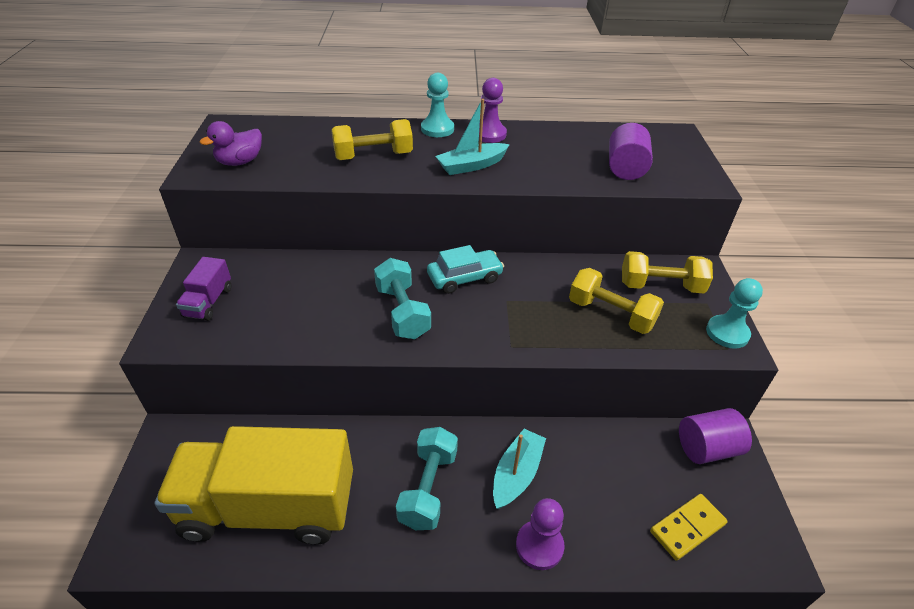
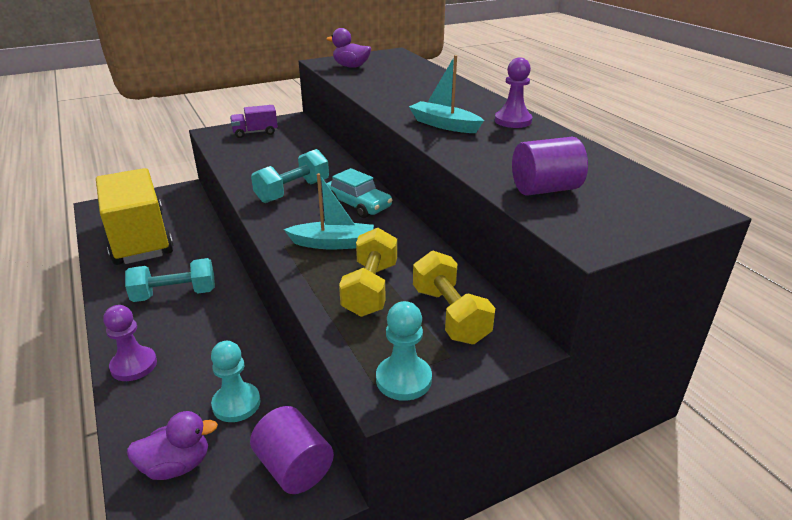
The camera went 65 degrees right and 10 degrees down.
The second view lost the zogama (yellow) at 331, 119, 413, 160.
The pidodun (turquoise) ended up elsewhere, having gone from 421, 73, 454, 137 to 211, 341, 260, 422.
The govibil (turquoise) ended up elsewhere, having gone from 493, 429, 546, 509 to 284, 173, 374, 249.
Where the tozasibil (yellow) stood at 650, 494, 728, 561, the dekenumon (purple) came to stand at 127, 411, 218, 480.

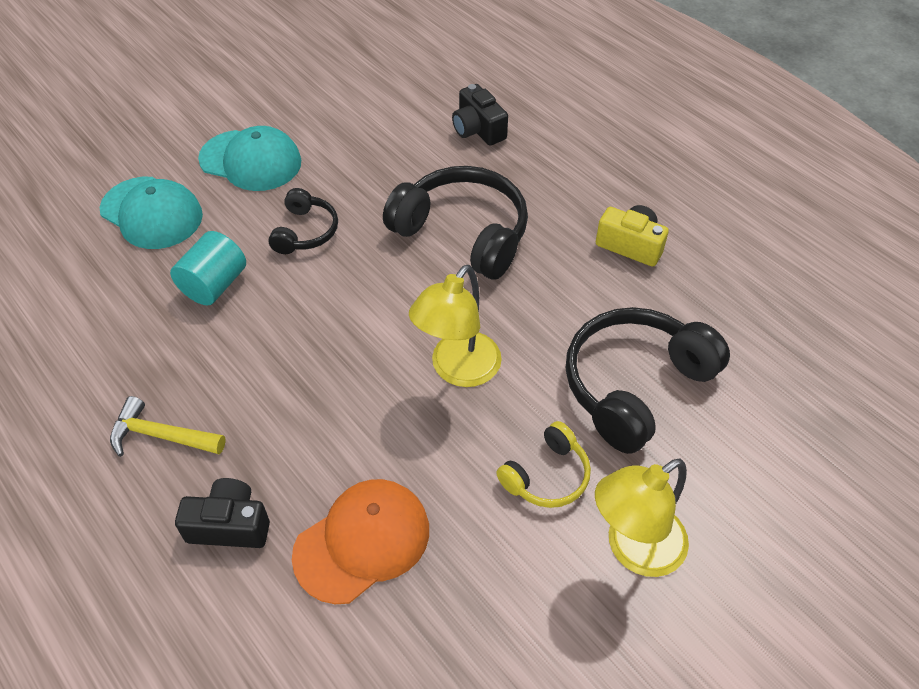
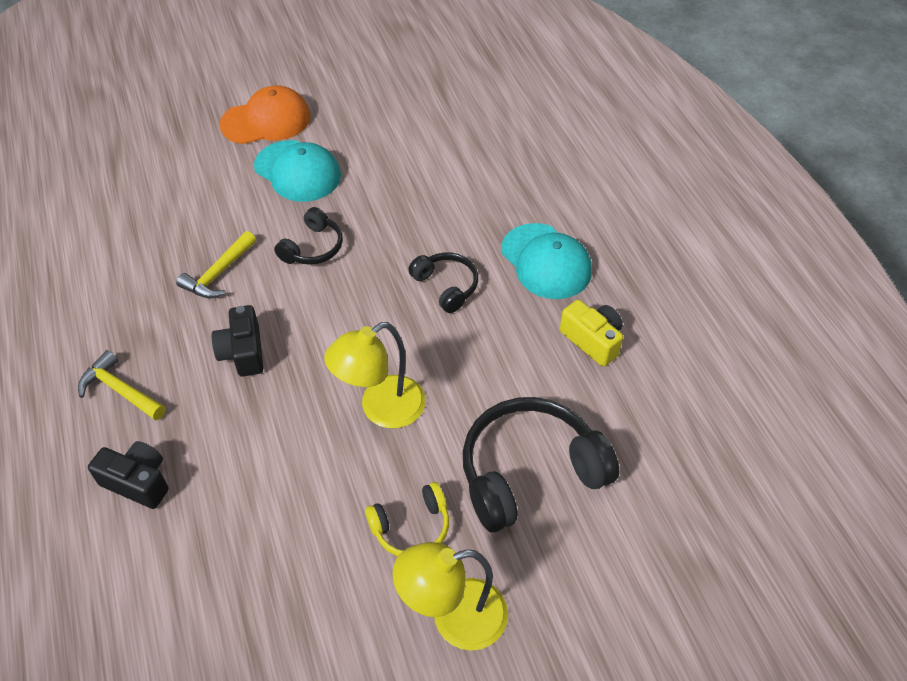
The camera went 20 degrees right and 0 degrees up.
The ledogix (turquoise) ended up elsewhere, having gone from 100, 177, 203, 249 to 501, 223, 592, 299.
Where the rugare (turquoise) stood at 170, 231, 246, 305, the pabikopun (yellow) came to stand at 176, 231, 256, 299.
The ledogix (orange) ended up elsewhere, having gone from 292, 479, 429, 604 to 220, 85, 311, 144.
The size of the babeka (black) at 383, 166, 528, 280 changed by a factor of 0.54.
The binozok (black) ended up elsewhere, having gone from 452, 84, 508, 146 to 212, 305, 263, 377.

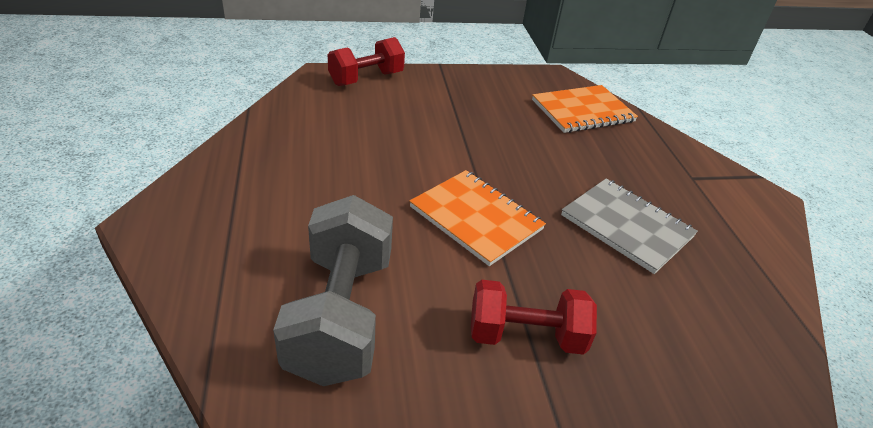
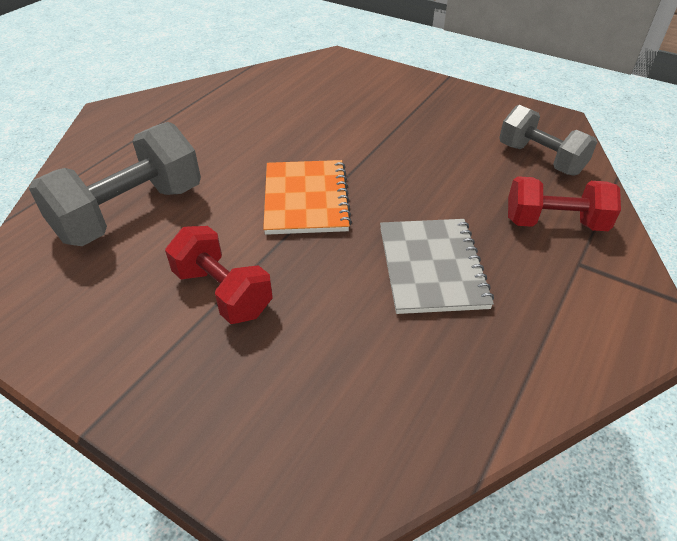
The camera went 45 degrees right and 5 degrees up.
The zogama (red) ended up elsewhere, having gone from 328, 37, 405, 86 to 508, 176, 621, 231.
Where the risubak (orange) stood at 532, 85, 638, 133, the zogama (grey) came to stand at 499, 105, 597, 176.

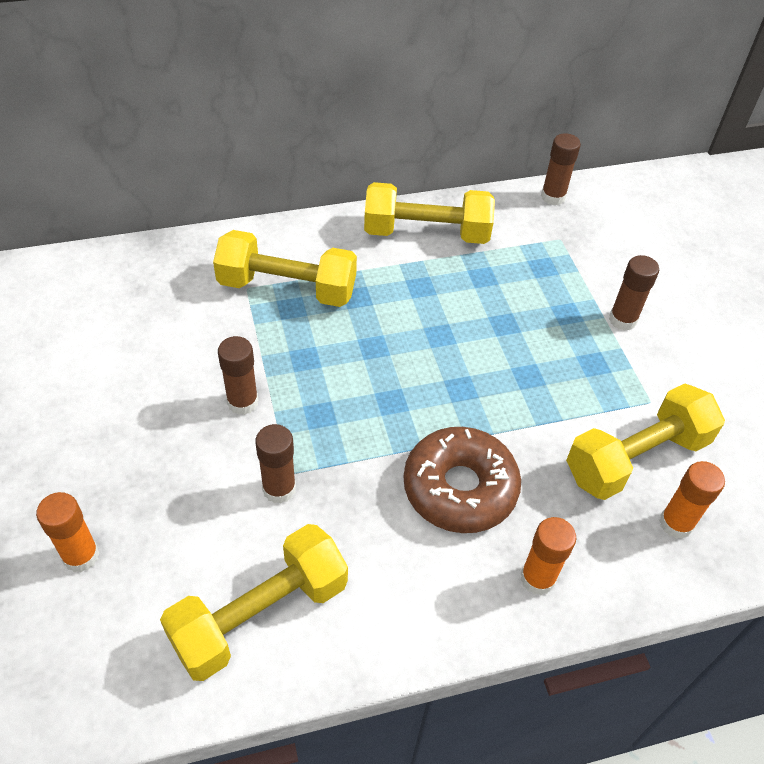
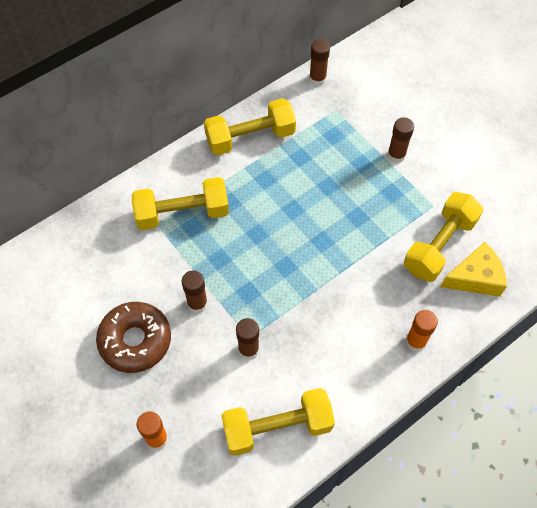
The camera went 20 degrees left and 10 degrees up.
The zogama (yellow) at 160, 524, 348, 681 ended up facing another way, 45 degrees clockwise from before.
The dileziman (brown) ended up elsewhere, having gone from 403, 427, 521, 533 to 96, 302, 171, 373.
Where the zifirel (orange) stood at 659, 461, 725, 539, the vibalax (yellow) came to stand at 440, 242, 507, 297.

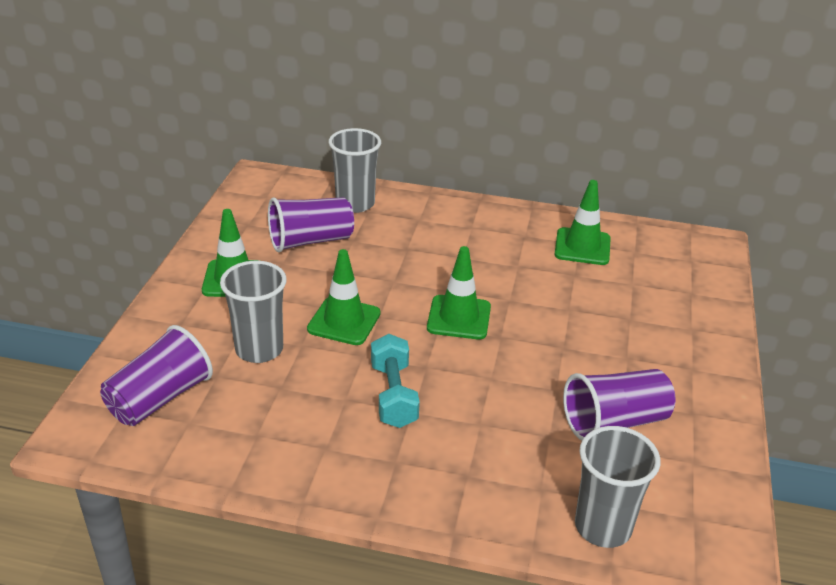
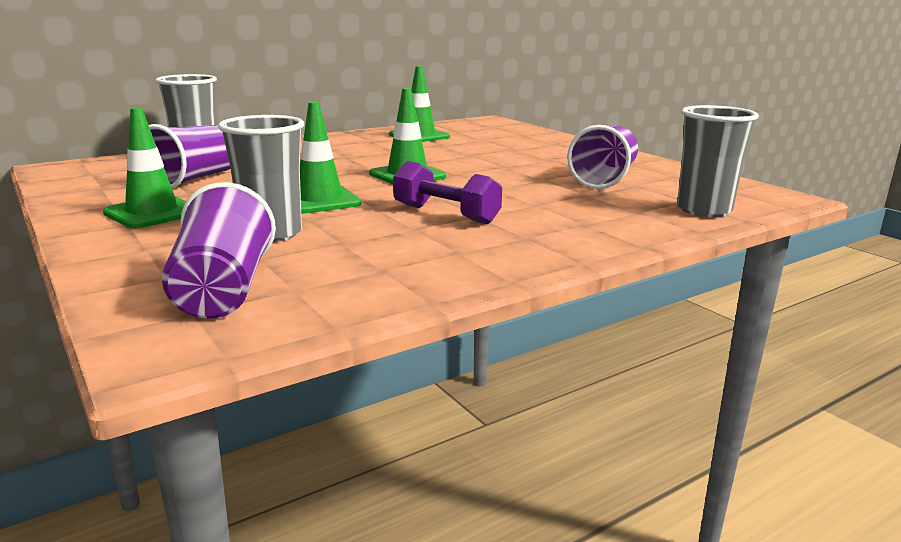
The camera went 45 degrees left and 15 degrees down.
What was the zogama (turquoise) at 371, 334, 420, 428 turned into the zogama (purple) at 393, 161, 502, 224.

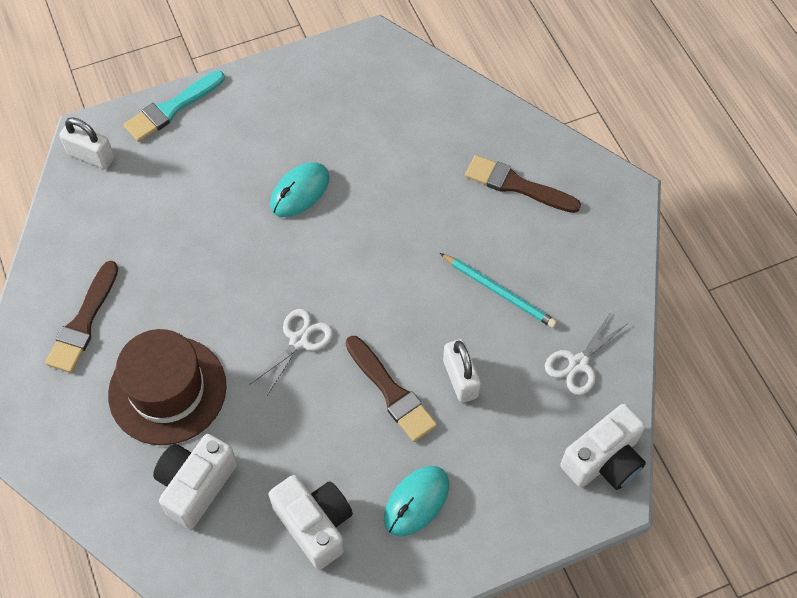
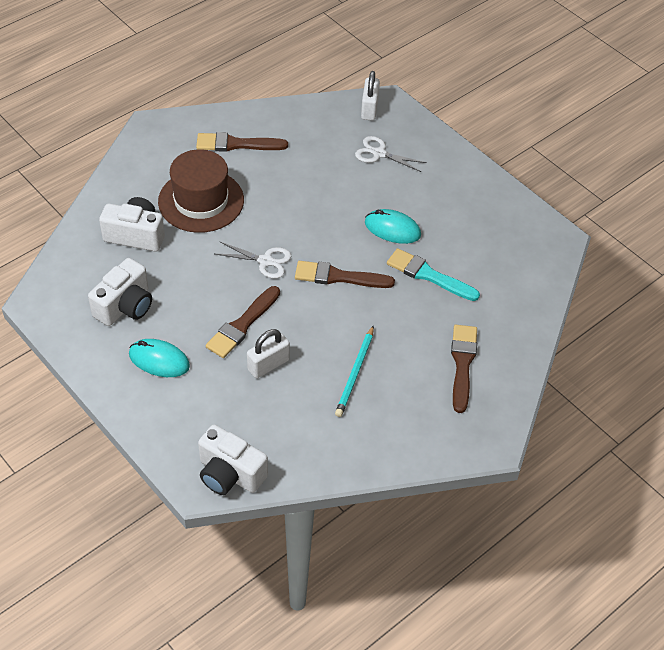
The camera went 70 degrees right and 10 degrees down.
The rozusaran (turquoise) ended up elsewhere, having gone from 123, 70, 225, 142 to 387, 248, 480, 301.
The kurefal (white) ended up elsewhere, having gone from 545, 312, 627, 395 to 355, 136, 427, 172.
The second view gained the rozusaran (brown) at 295, 261, 395, 288.

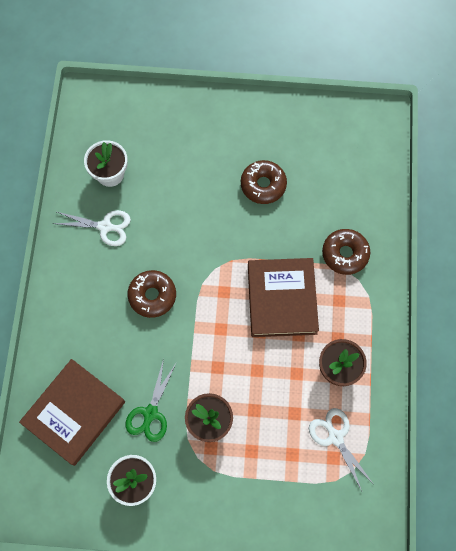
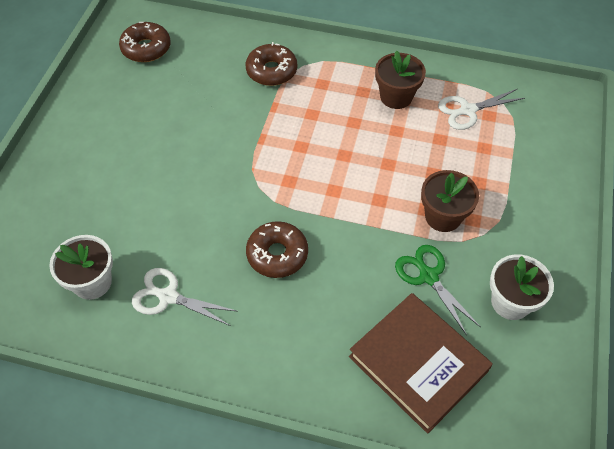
The camera went 80 degrees left and 15 degrees down.
The kurefal (white) at 52, 210, 131, 246 ended up facing another way, 90 degrees counterclockwise from before.
The kurefal (green) at 126, 359, 176, 442 ended up facing another way, 150 degrees counterclockwise from before.
The dileziman (brown) ended up elsewhere, having gone from 241, 160, 287, 204 to 119, 22, 171, 62.
The second view lost the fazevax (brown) at 248, 258, 319, 337.

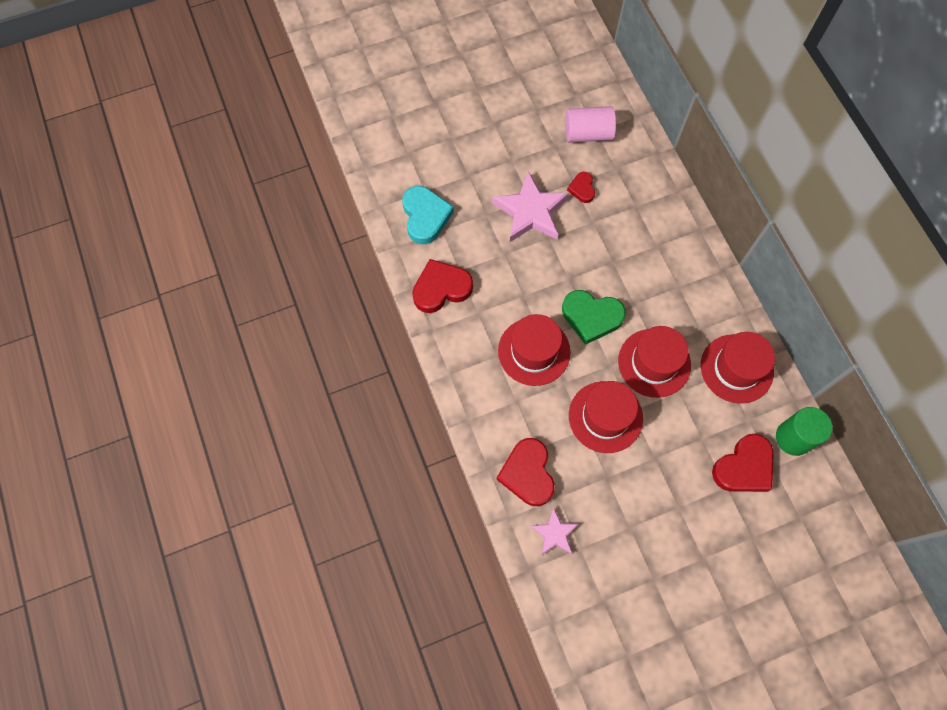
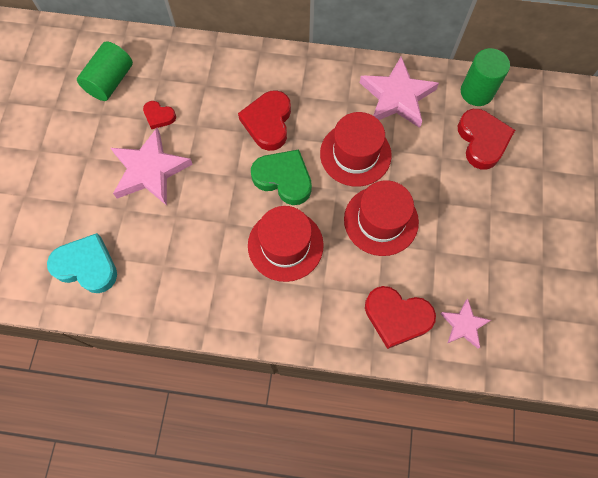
The camera went 60 degrees left and 0 degrees up.
The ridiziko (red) ended up elsewhere, having gone from 412, 259, 473, 313 to 238, 90, 291, 151.
The ridiziko (green) at 562, 290, 626, 345 ended up facing another way, 105 degrees counterclockwise from before.
What was the rugare (pink) at 565, 106, 616, 142 turned into the rugare (green) at 77, 41, 133, 101.
Where the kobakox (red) stood at 701, 332, 775, 404, the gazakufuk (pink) came to stand at 360, 56, 439, 128.

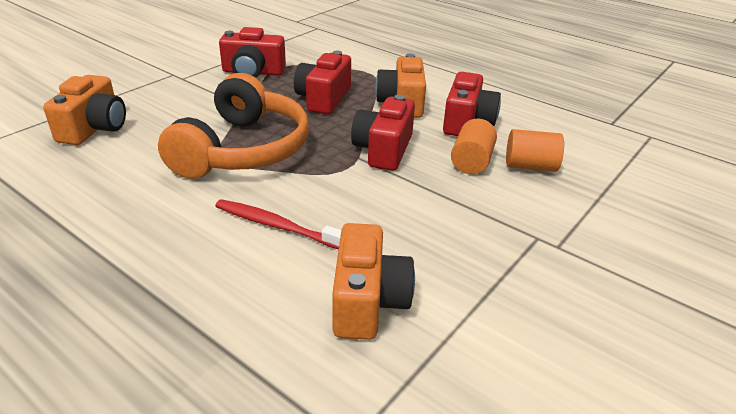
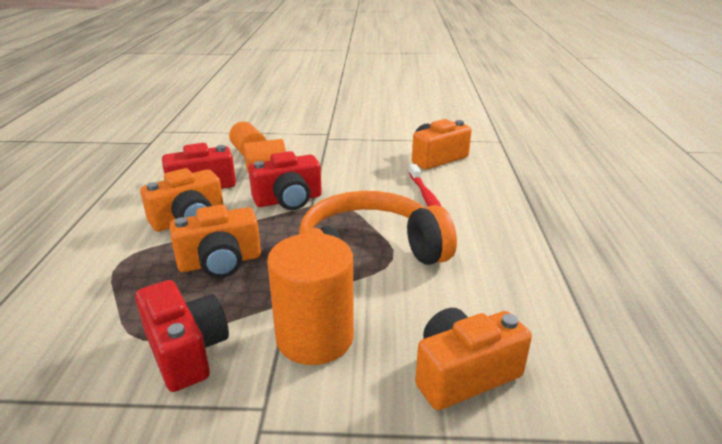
The camera went 125 degrees left and 5 degrees down.
What was the binozok (red) at 294, 51, 351, 114 turned into the binozok (orange) at 170, 205, 261, 278.
The second view gained the rugare (orange) at 267, 233, 354, 365.

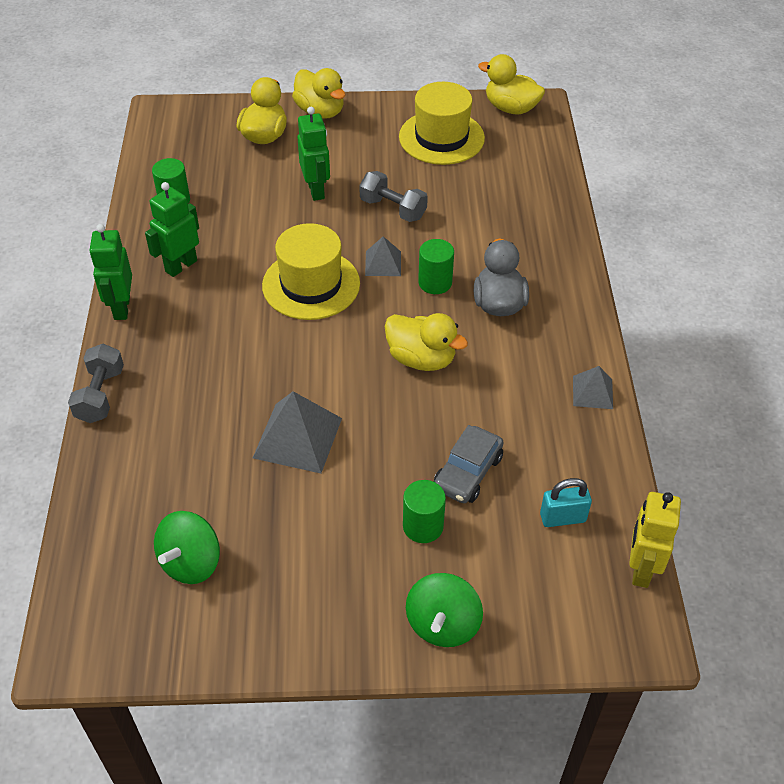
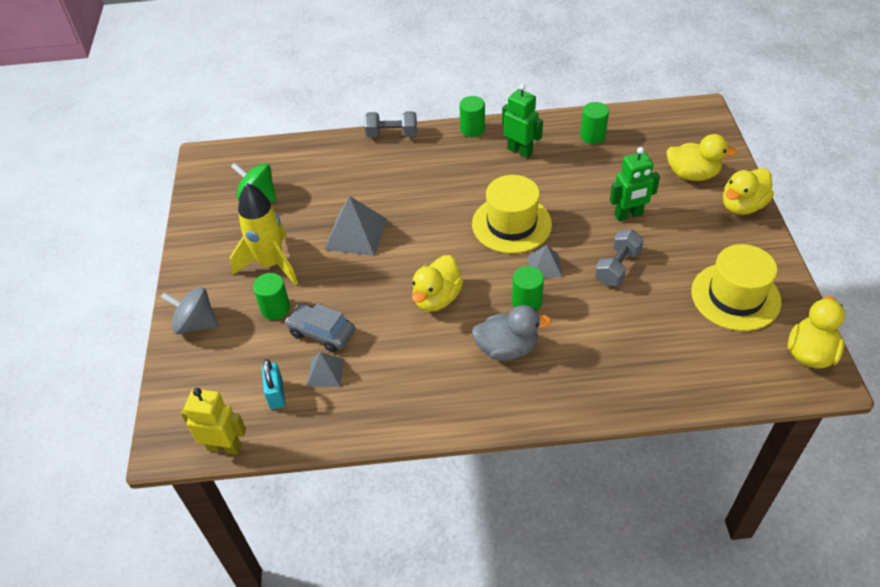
The camera went 90 degrees right and 0 degrees up.
Where the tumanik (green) stood at 89, 224, 132, 320, the rugare (green) came to stand at 459, 96, 485, 137.
What was the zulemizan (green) at 406, 573, 483, 647 turned into the zulemizan (grey) at 161, 287, 218, 334.
The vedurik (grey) ended up elsewhere, having gone from 573, 366, 613, 409 to 307, 352, 344, 387.
The second view gained the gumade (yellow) at 230, 183, 298, 285.

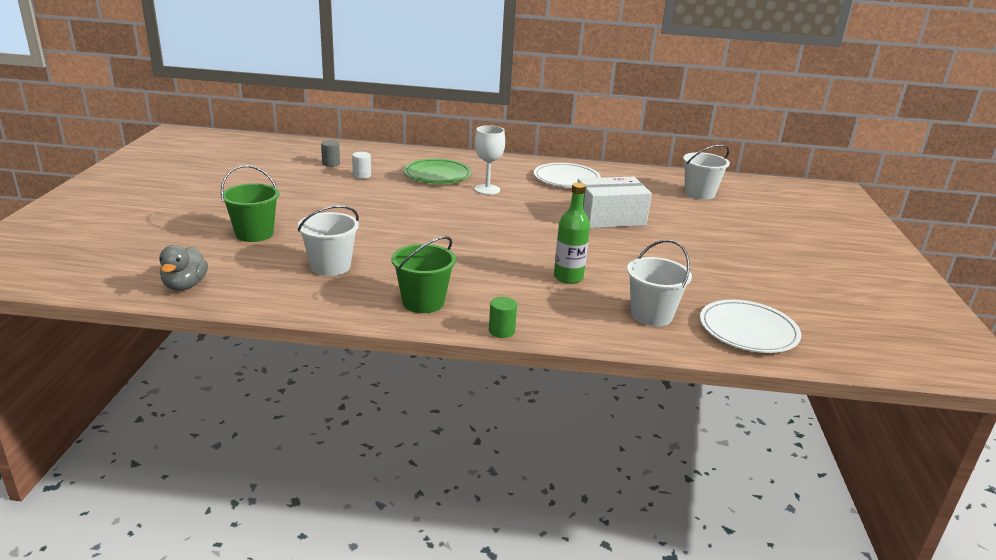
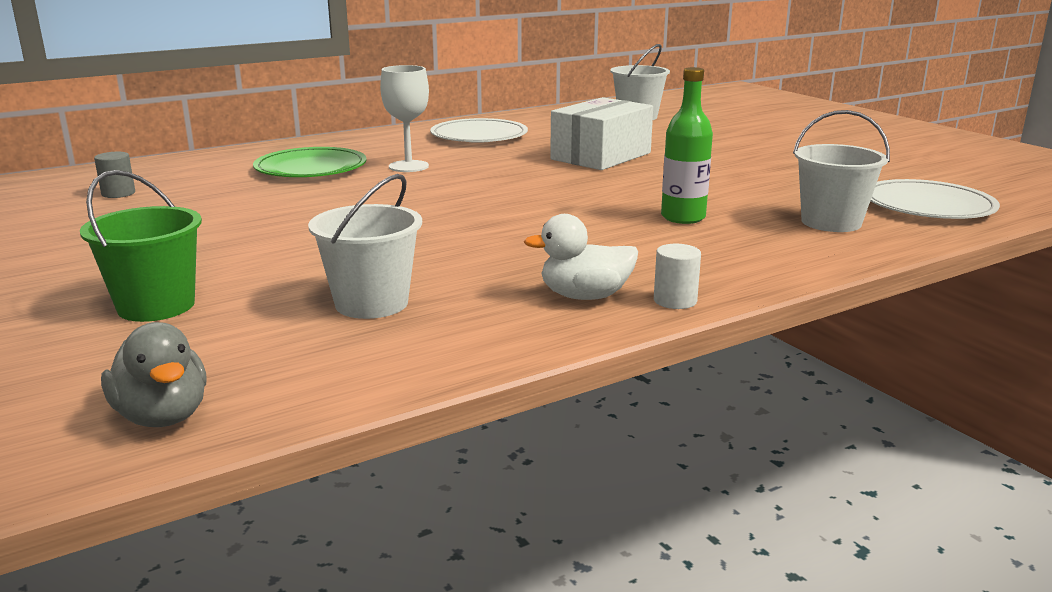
The camera went 35 degrees left and 5 degrees down.
The rugare (white) ended up elsewhere, having gone from 352, 152, 371, 179 to 654, 244, 701, 309.
Where the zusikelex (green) stood at 391, 236, 456, 313, the dekenumon (white) came to stand at 524, 214, 638, 300.
The second view lost the rugare (green) at 489, 297, 517, 338.

